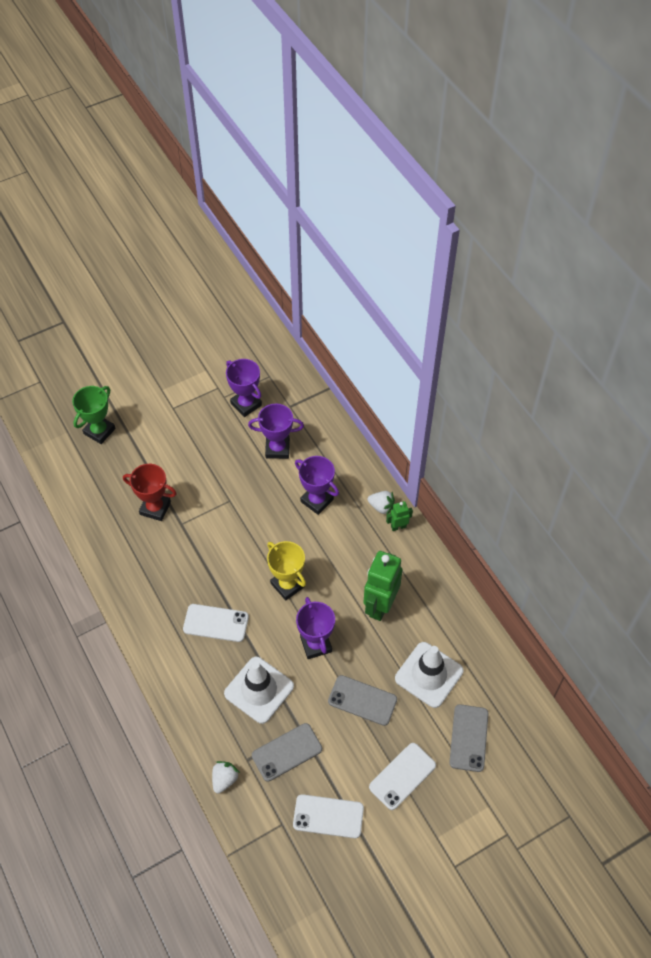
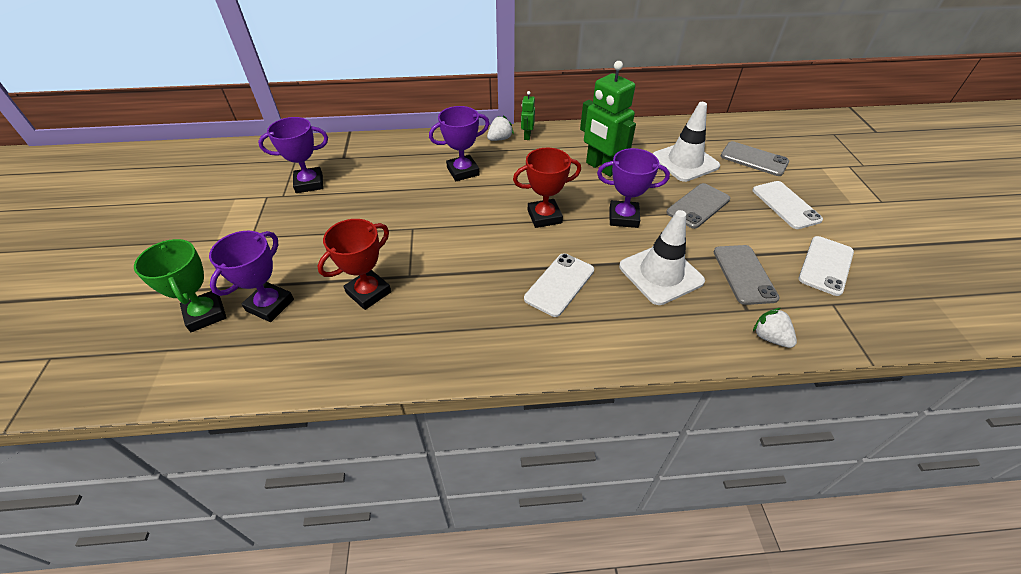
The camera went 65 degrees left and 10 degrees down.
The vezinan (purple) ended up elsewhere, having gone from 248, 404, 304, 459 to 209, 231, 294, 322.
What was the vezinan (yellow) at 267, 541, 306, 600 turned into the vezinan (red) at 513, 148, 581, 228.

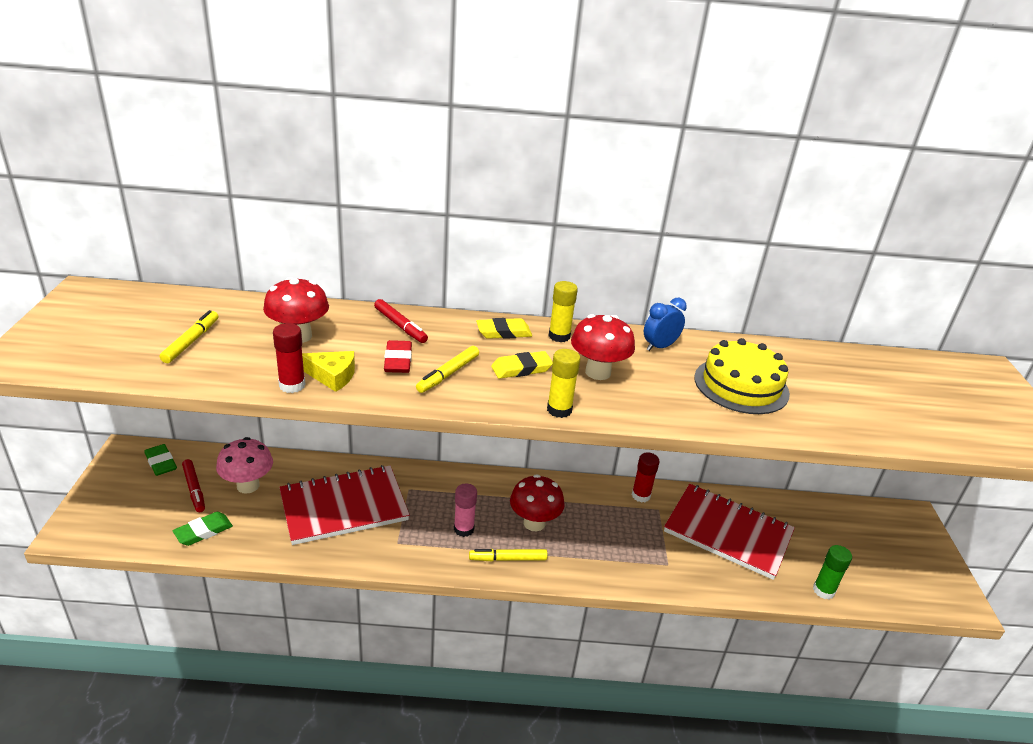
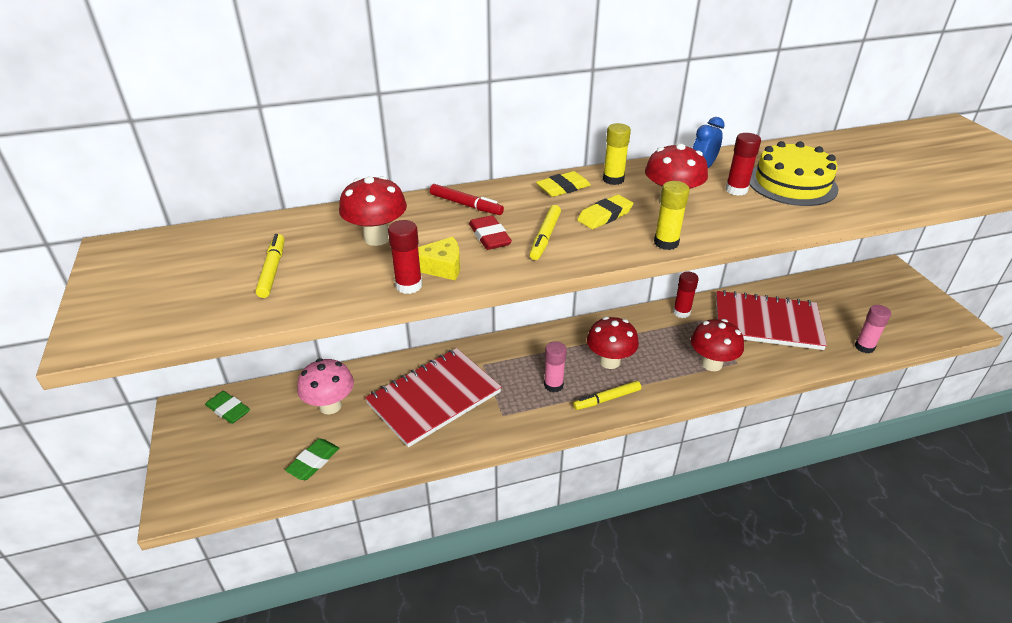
The camera went 15 degrees left and 5 degrees up.
The second view lost the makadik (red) at 182, 459, 205, 512.
What was the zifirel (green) at 813, 545, 852, 599 turned into the zifirel (pink) at 855, 305, 891, 354.
The second view gained the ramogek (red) at 691, 319, 744, 371.
The second view gained the zifirel (red) at 725, 133, 761, 196.

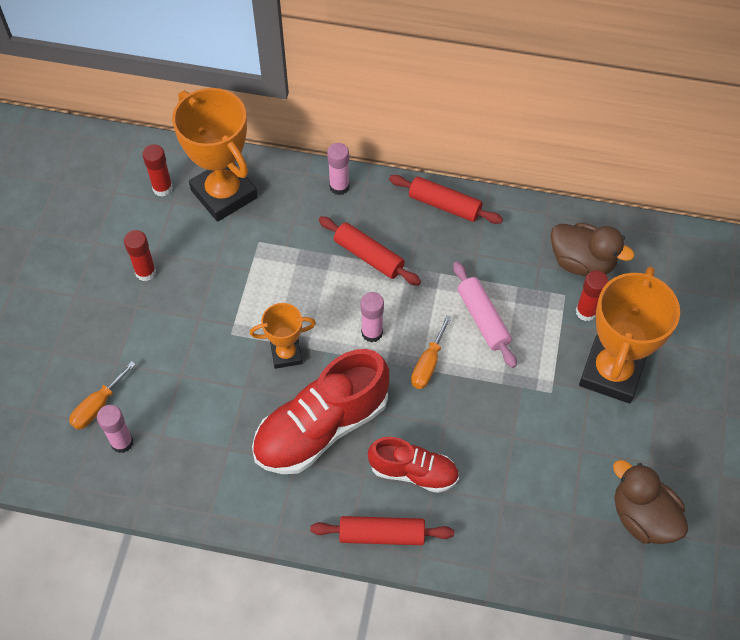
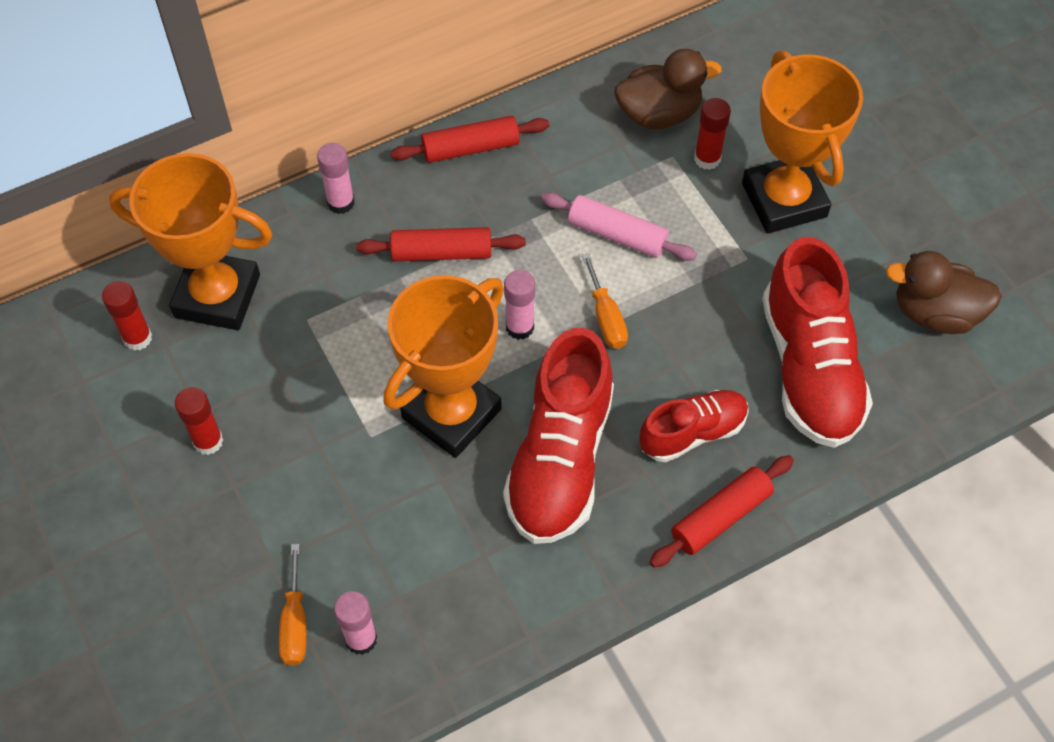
The camera went 40 degrees left and 0 degrees up.
The size of the vezinan (orange) at 250, 303, 316, 369 changed by a factor of 1.88.
The second view gained the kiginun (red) at 762, 237, 873, 448.

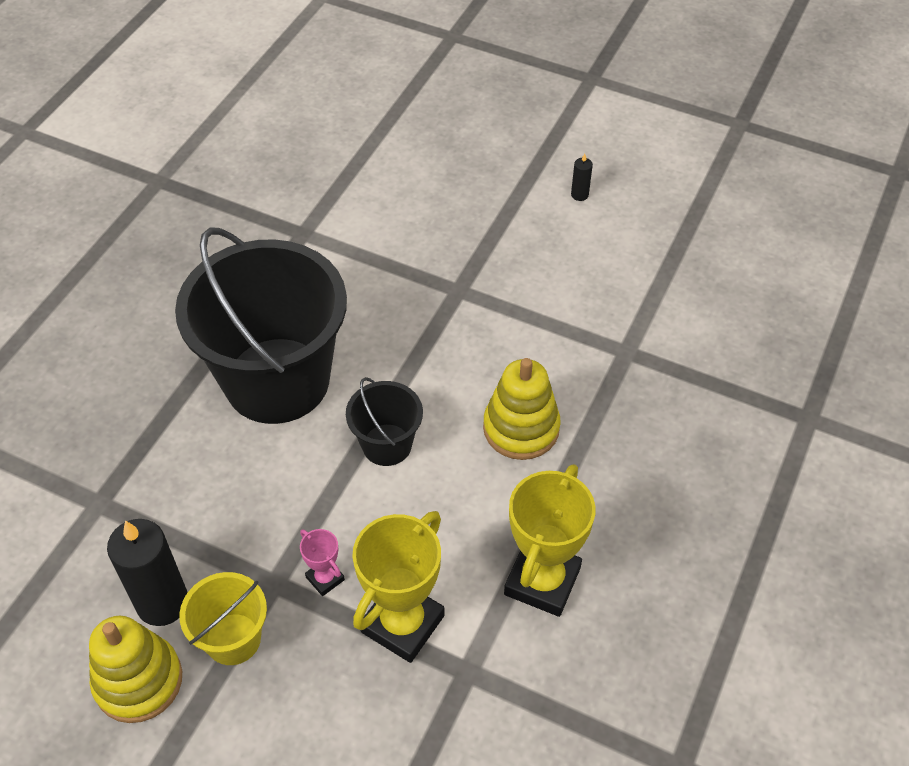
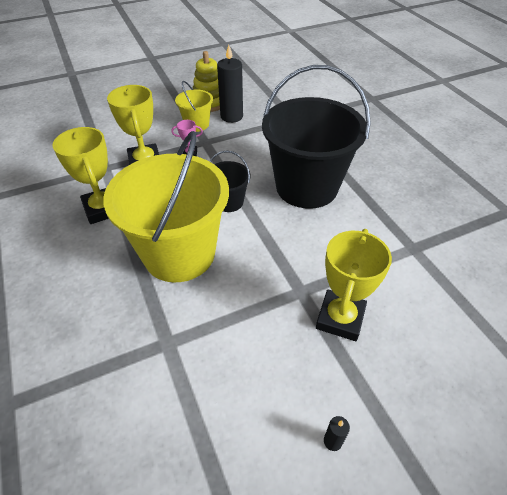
The camera went 130 degrees right and 5 degrees down.
Where the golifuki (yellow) stood at 483, 358, 561, 460, the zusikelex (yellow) came to stand at 103, 131, 229, 282.
The second view gained the vezinan (yellow) at 316, 229, 392, 341.

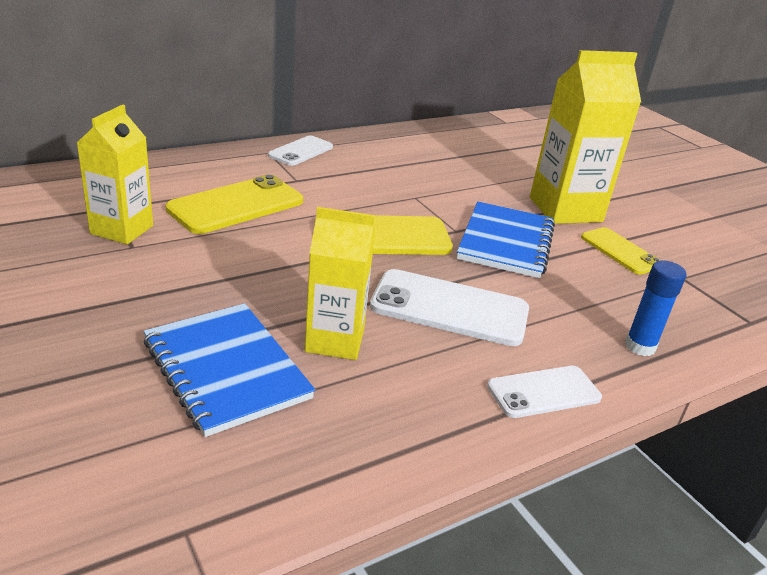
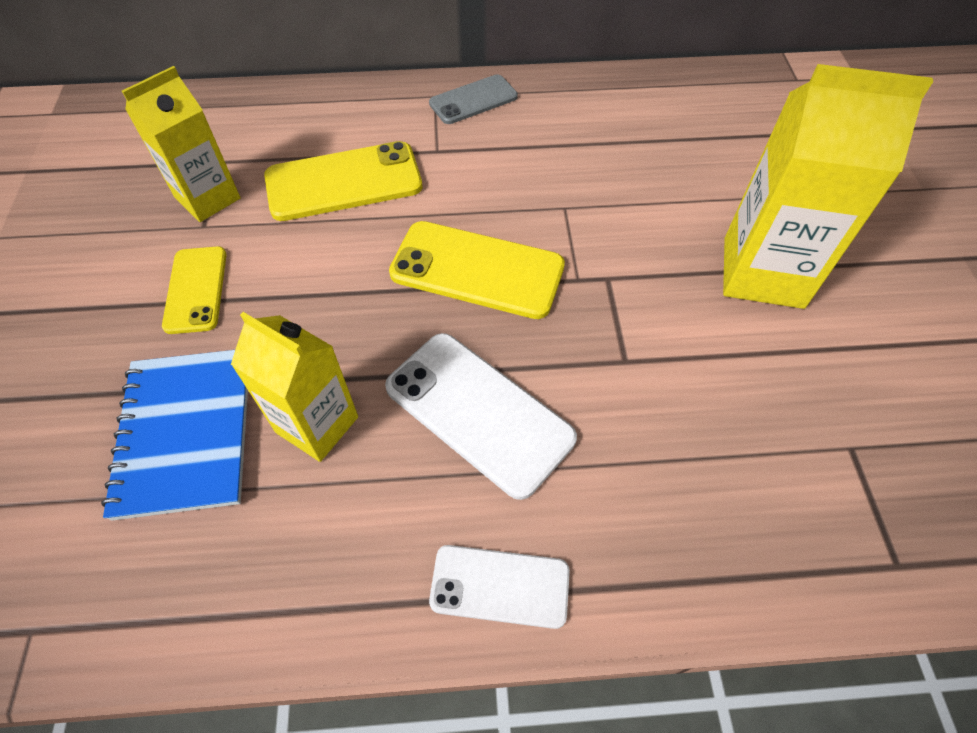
The camera went 30 degrees right and 25 degrees up.
What was the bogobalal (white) at 268, 136, 333, 166 turned into the bogobalal (grey) at 429, 74, 518, 124.
The second view lost the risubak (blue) at 457, 202, 555, 278.
The bogobalal (yellow) ended up elsewhere, having gone from 581, 227, 661, 275 to 162, 246, 227, 334.
The second view lost the zifirel (blue) at 625, 260, 687, 356.

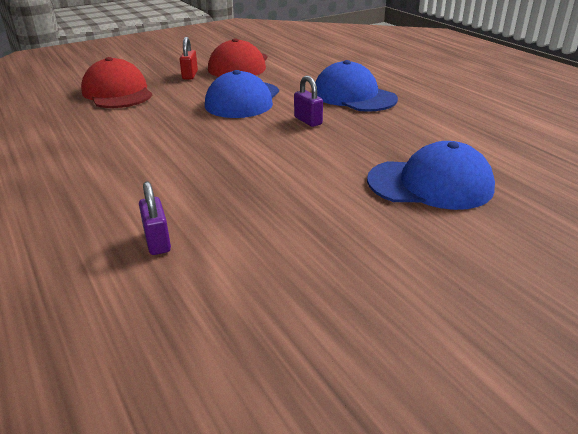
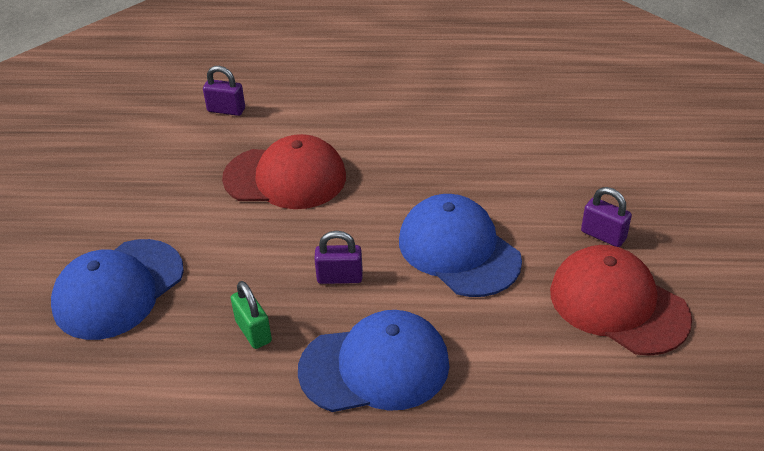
The camera went 125 degrees right and 10 degrees up.
The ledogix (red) ended up elsewhere, having gone from 81, 57, 152, 108 to 222, 134, 346, 209.
What was the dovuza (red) at 180, 37, 198, 79 turned into the dovuza (purple) at 581, 187, 632, 247.
The second view gained the dovuza (green) at 231, 281, 272, 349.

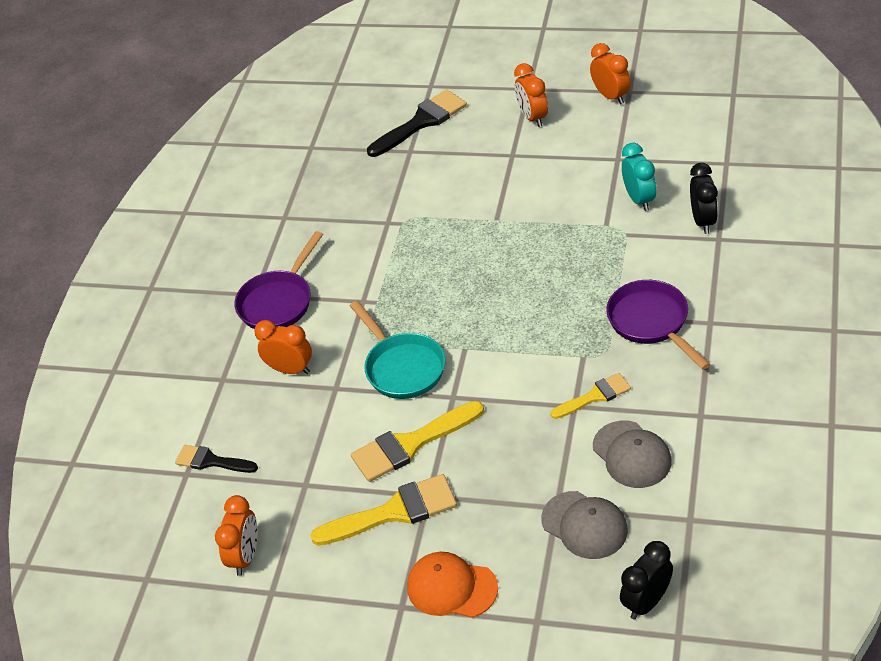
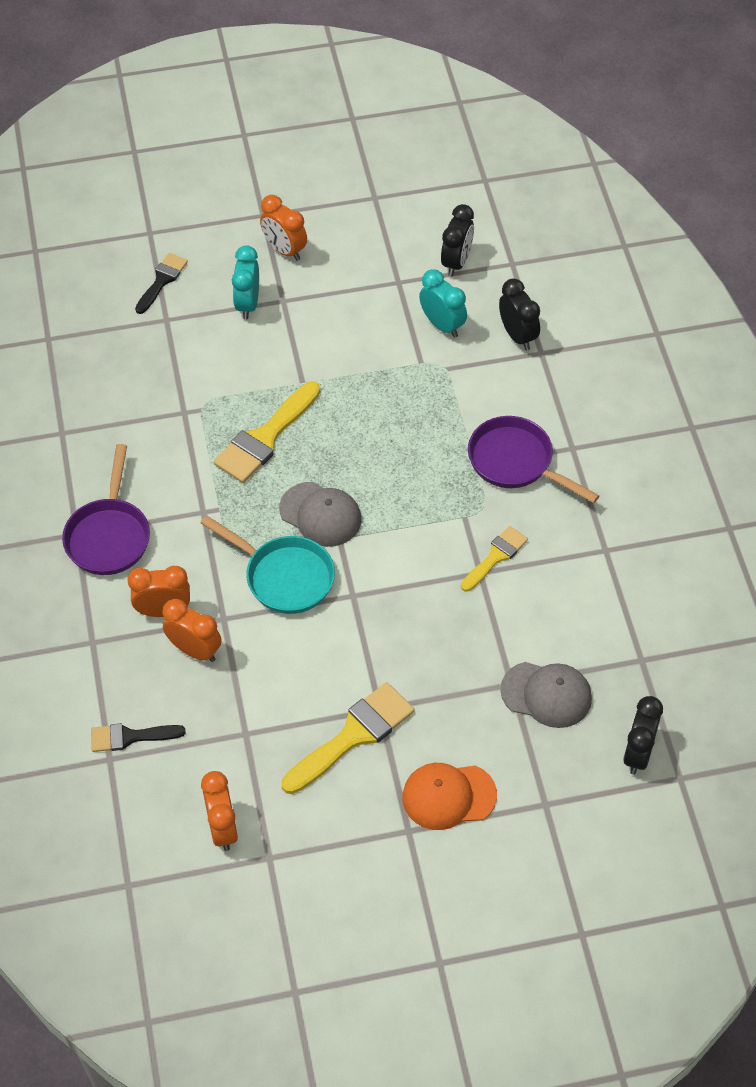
The camera went 30 degrees left and 10 degrees up.
The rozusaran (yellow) ended up elsewhere, having gone from 351, 401, 484, 482 to 214, 381, 320, 483.
The size of the rozusaran (black) at 367, 89, 467, 157 changed by a factor of 0.61.
The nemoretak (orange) ended up elsewhere, having gone from 590, 43, 631, 105 to 162, 599, 222, 662.
The ledogix (grey) ended up elsewhere, having gone from 593, 421, 672, 488 to 279, 482, 361, 547.
The second view gained the nemoretak (turquoise) at 232, 245, 259, 320.
The second view gained the nemoretak (black) at 441, 204, 474, 277.

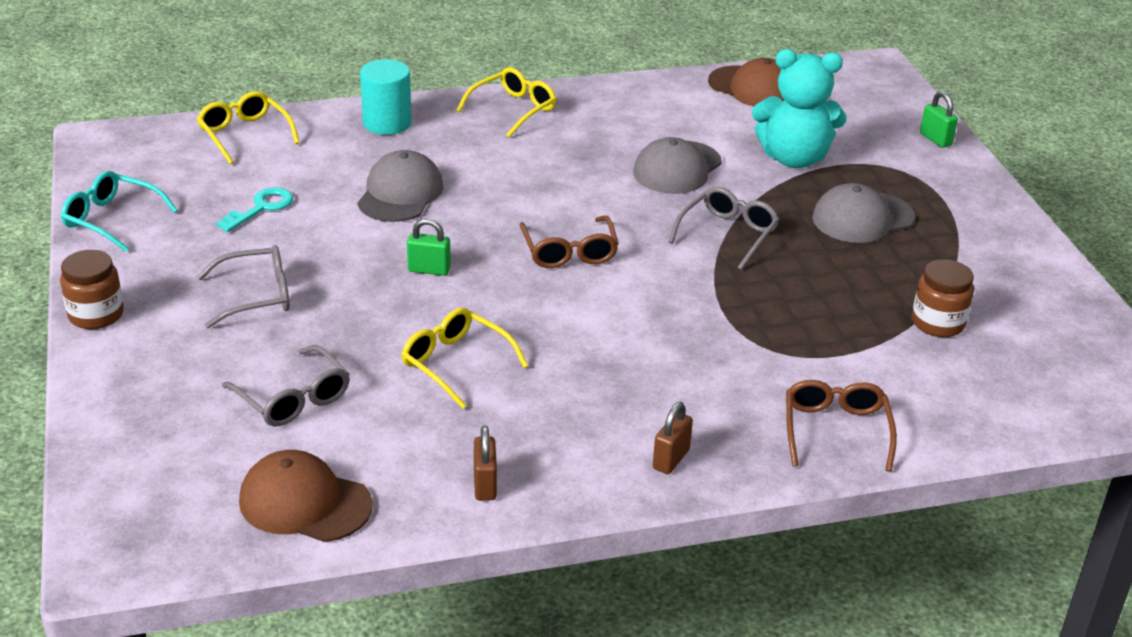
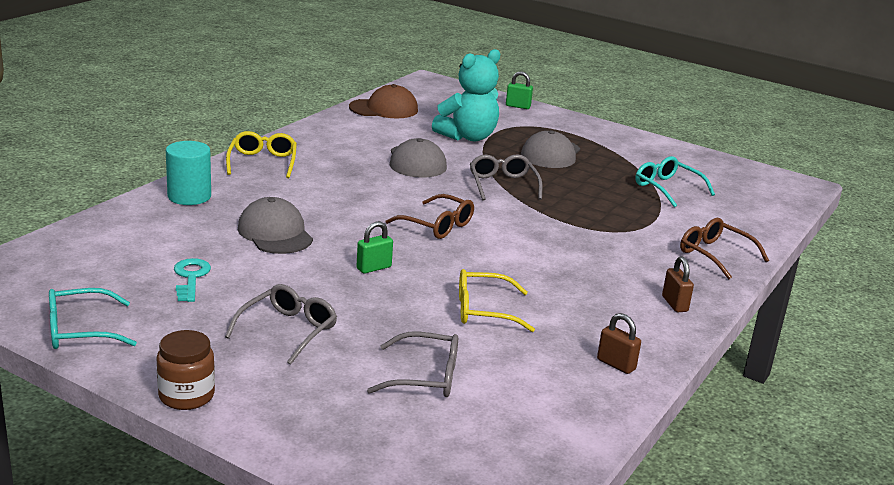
The camera went 45 degrees left and 10 degrees down.
The second view lost the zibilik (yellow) at 197, 91, 300, 164.
The second view lost the ledogix (brown) at 239, 450, 373, 542.
Where the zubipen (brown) stood at 912, 259, 974, 337, the zibilik (turquoise) came to stand at 635, 156, 715, 207.

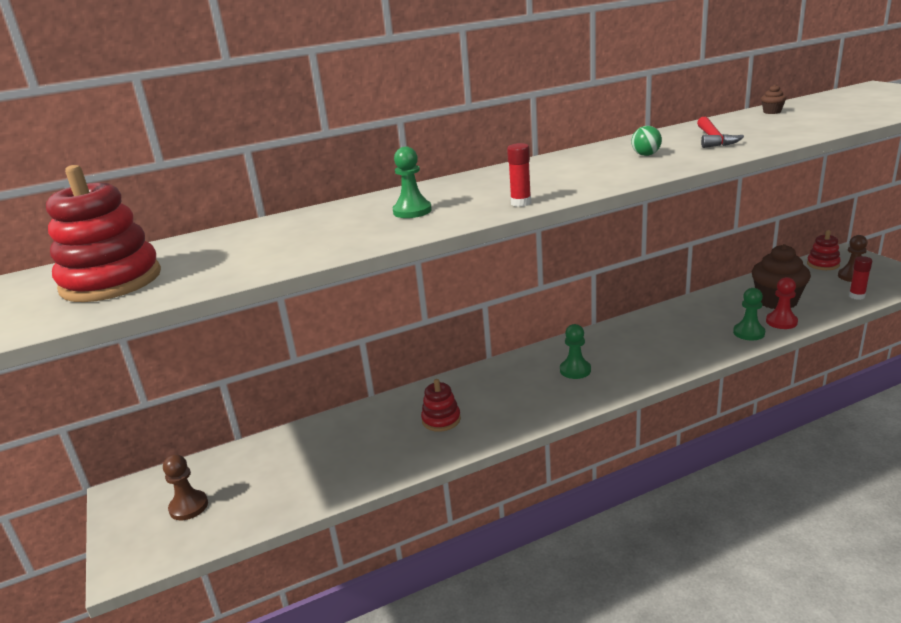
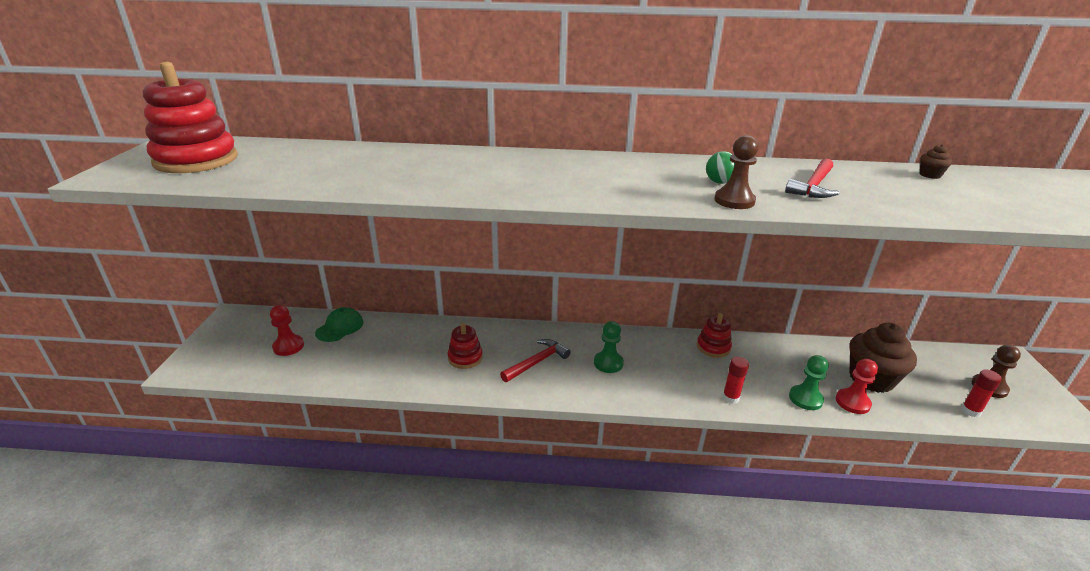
The camera went 25 degrees right and 5 degrees up.
The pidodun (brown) ended up elsewhere, having gone from 163, 454, 208, 520 to 714, 135, 759, 209.
The second view lost the pidodun (green) at 393, 146, 432, 218.
The zifirel (red) ended up elsewhere, having gone from 507, 143, 531, 207 to 722, 356, 749, 404.
The golifuki (red) ended up elsewhere, having gone from 807, 230, 841, 270 to 697, 313, 732, 358.
The second view gained the pidodun (red) at 270, 305, 304, 356.
The second view gained the ledogix (green) at 315, 307, 364, 342.
The second view gained the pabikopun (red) at 500, 339, 571, 382.

